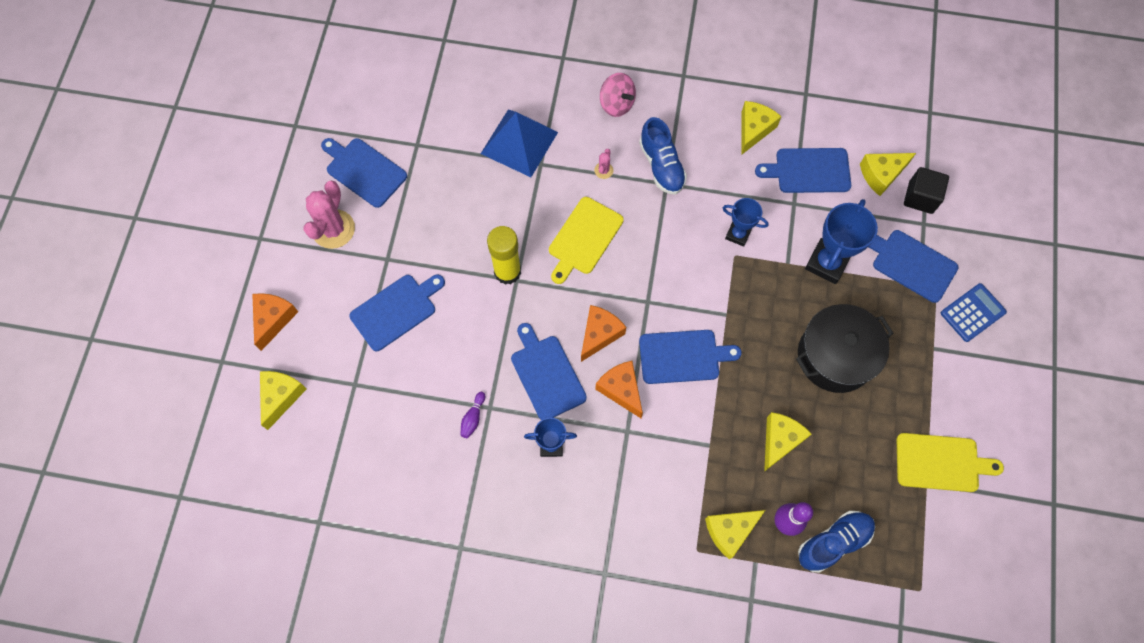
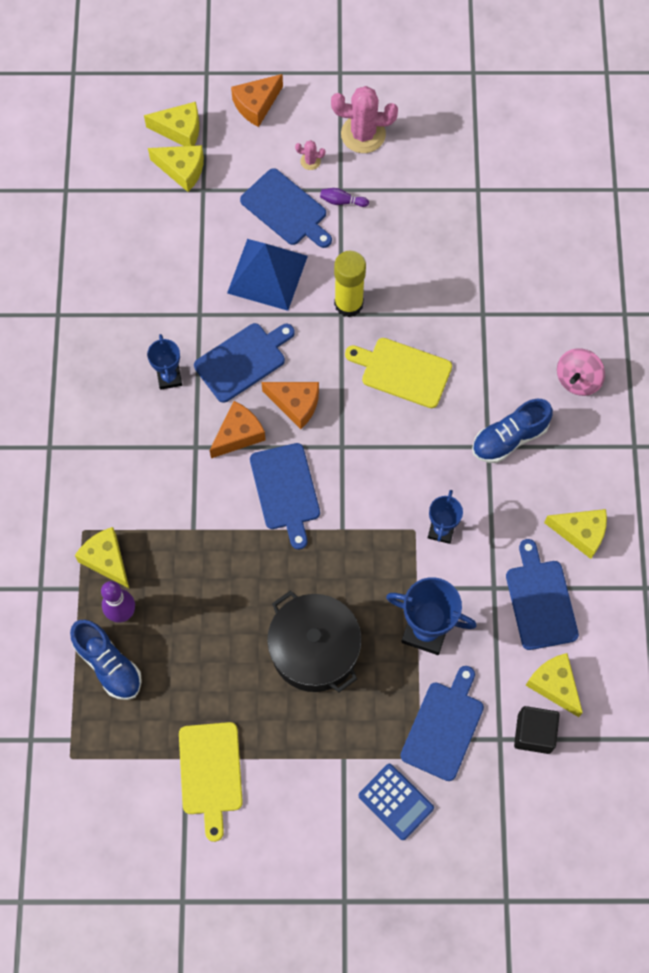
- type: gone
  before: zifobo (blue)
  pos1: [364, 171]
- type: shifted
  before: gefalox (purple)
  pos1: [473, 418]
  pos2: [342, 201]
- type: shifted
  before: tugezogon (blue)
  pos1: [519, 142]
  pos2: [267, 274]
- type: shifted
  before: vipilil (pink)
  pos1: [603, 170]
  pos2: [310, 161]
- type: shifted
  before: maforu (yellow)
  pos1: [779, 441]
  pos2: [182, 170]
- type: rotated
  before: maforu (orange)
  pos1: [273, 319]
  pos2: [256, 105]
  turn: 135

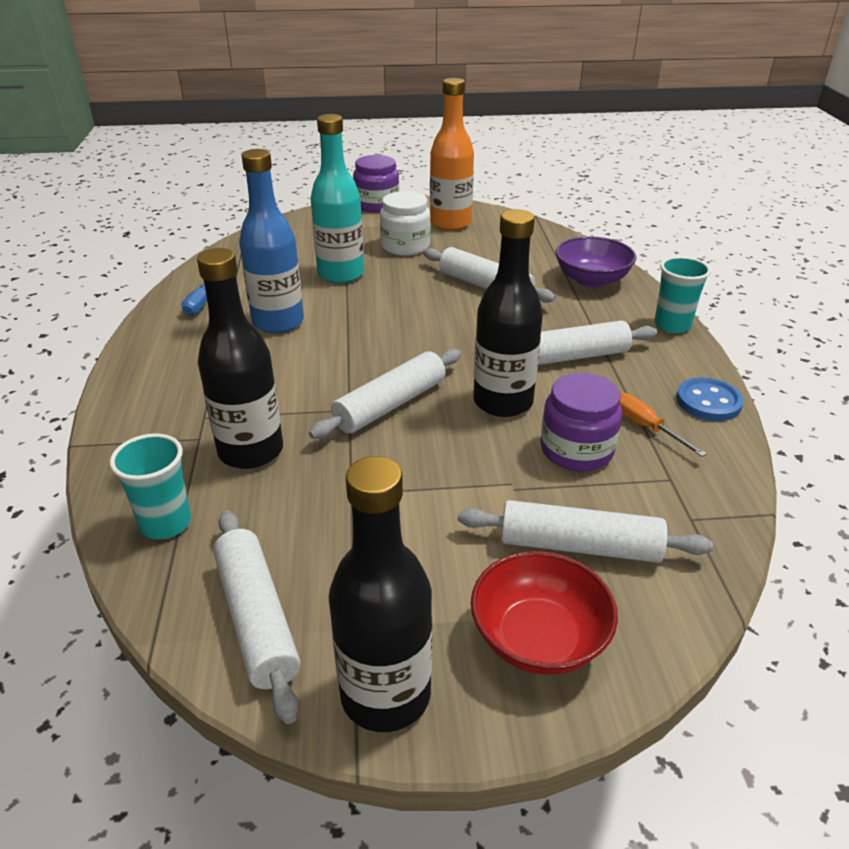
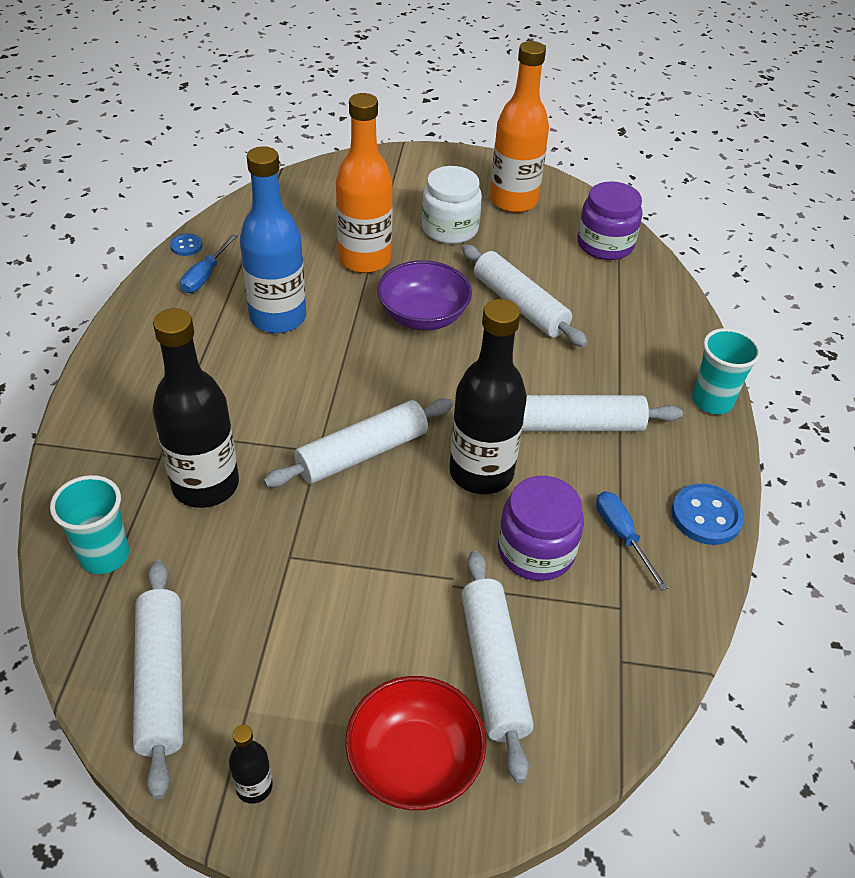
- type: new
  after: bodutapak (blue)
  pos2: [186, 246]
- type: shifted
  before: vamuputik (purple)
  pos1: [377, 205]
  pos2: [605, 244]
- type: shifted
  before: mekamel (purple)
  pos1: [591, 280]
  pos2: [423, 316]
- type: repainted
  before: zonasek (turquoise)
  after: zonasek (orange)
  pos1: [341, 274]
  pos2: [364, 259]
- type: repainted
  before: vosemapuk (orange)
  after: vosemapuk (blue)
  pos1: [645, 427]
  pos2: [622, 535]
- type: rotated
  before: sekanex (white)
  pos1: [579, 546]
  pos2: [493, 668]
  turn: 60
- type: scaled
  before: zonasek (black)
  pos1: [385, 694]
  pos2: [254, 786]
  scale: 0.44

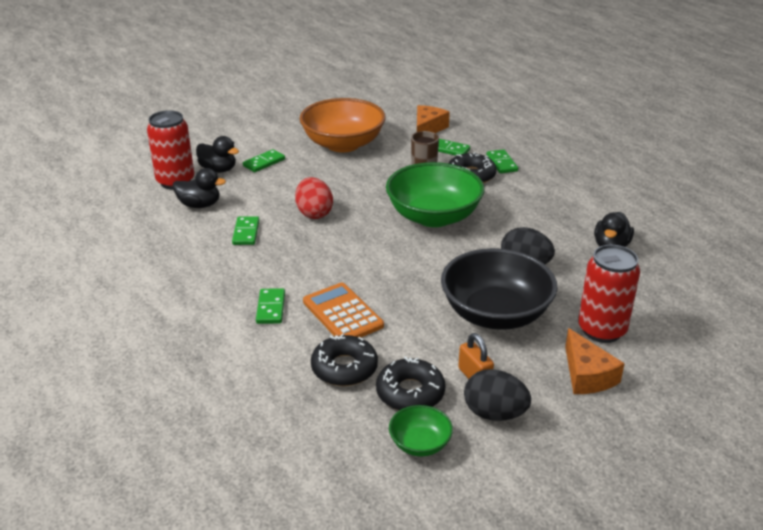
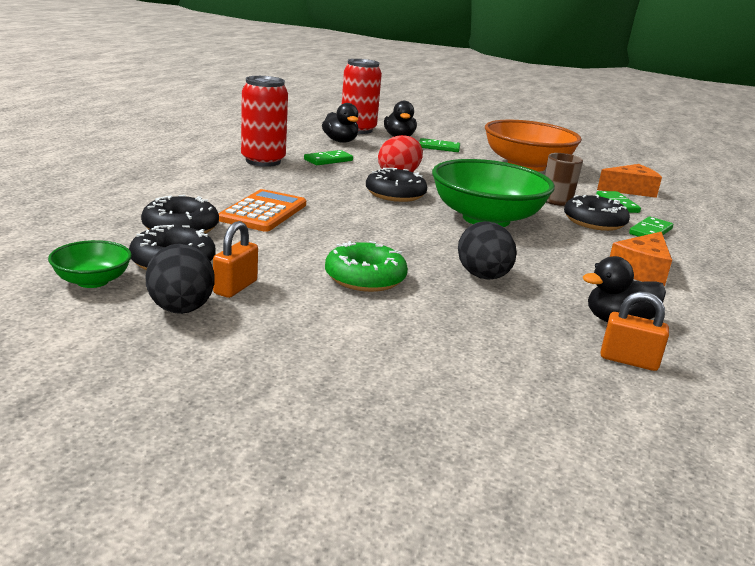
- type: gone
  before: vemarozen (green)
  pos1: [270, 308]
- type: new
  after: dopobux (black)
  pos2: [395, 194]
- type: new
  after: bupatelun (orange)
  pos2: [628, 360]
- type: shifted
  before: maforu (orange)
  pos1: [587, 375]
  pos2: [641, 270]
- type: shifted
  before: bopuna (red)
  pos1: [602, 330]
  pos2: [263, 161]
- type: swapped
  before: mekamel (black)
  after: dopobux (green)
  pos1: [495, 314]
  pos2: [365, 278]

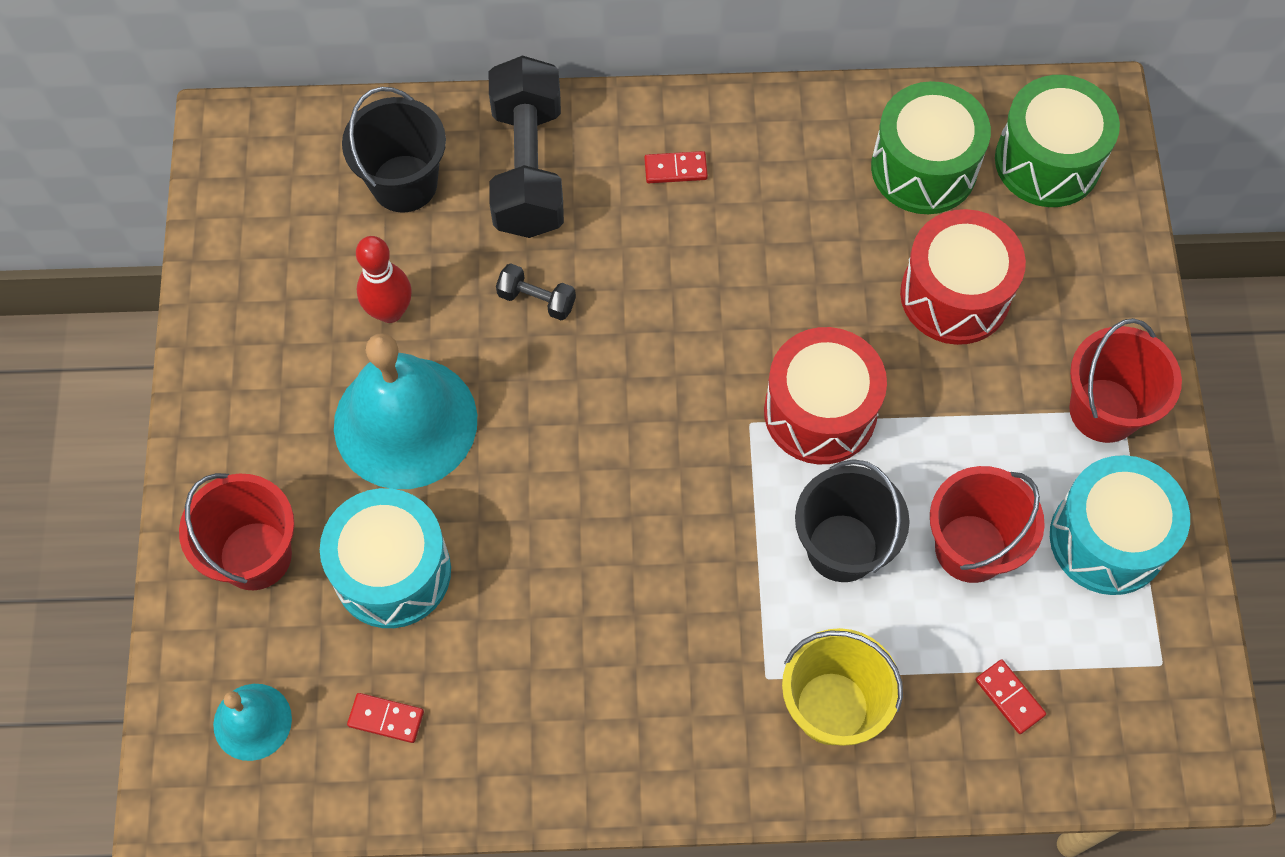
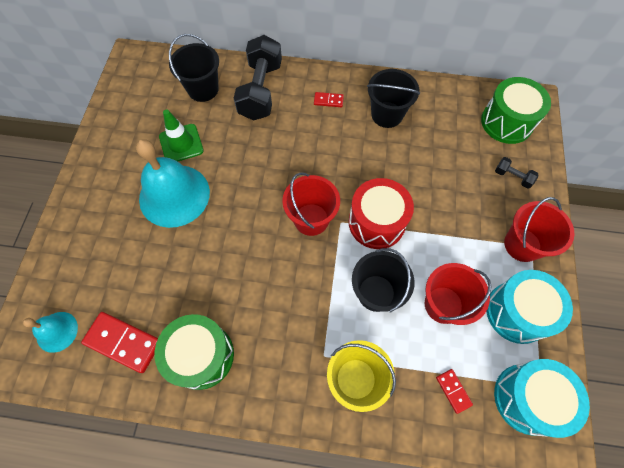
- type: gone
  before: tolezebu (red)
  pos1: [955, 295]
- type: new
  after: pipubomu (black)
  pos2: [387, 115]
- type: shifted
  before: pipubomu (red)
  pos1: [255, 555]
  pos2: [311, 219]
- type: shifted
  before: tolezebu (turquoise)
  pos1: [392, 571]
  pos2: [527, 398]
- type: shifted
  before: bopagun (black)
  pos1: [536, 300]
  pos2: [512, 177]
- type: shifted
  before: tolezebu (green)
  pos1: [923, 168]
  pos2: [201, 355]
- type: swapped
  before: gefalox (red)
  after: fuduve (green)
  pos1: [390, 311]
  pos2: [181, 143]
- type: scaled
  before: vemarozen (red)
  pos1: [386, 718]
  pos2: [123, 342]
  scale: 1.93

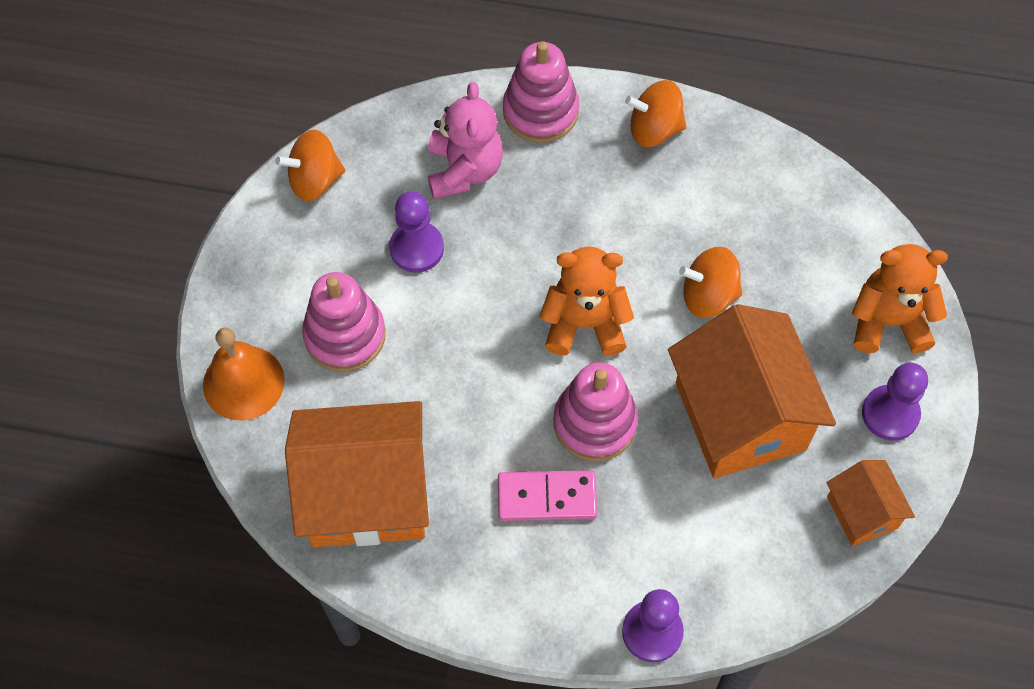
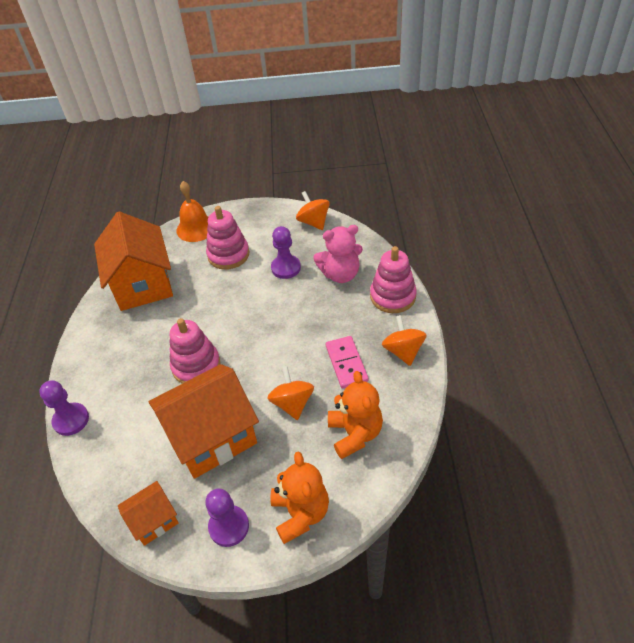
- type: shifted
  before: vemarozen (pink)
  pos1: [547, 497]
  pos2: [346, 363]
- type: shifted
  before: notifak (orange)
  pos1: [584, 324]
  pos2: [355, 434]

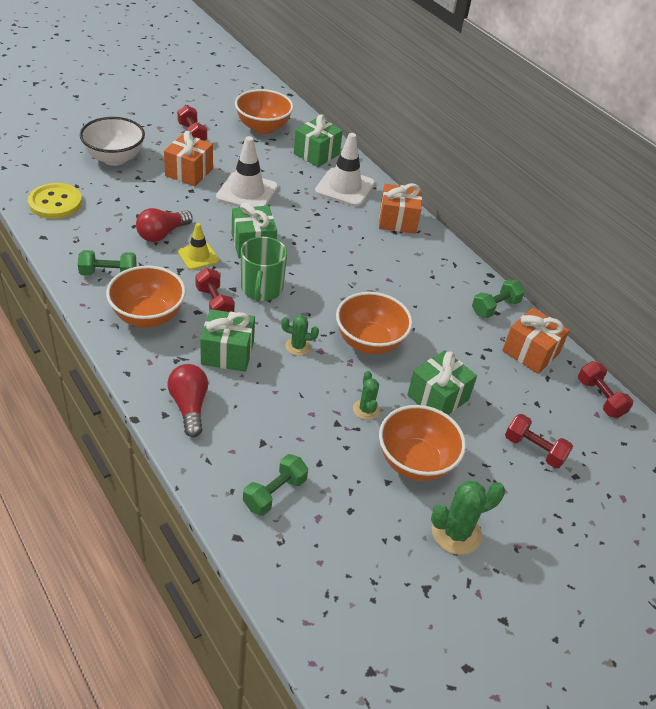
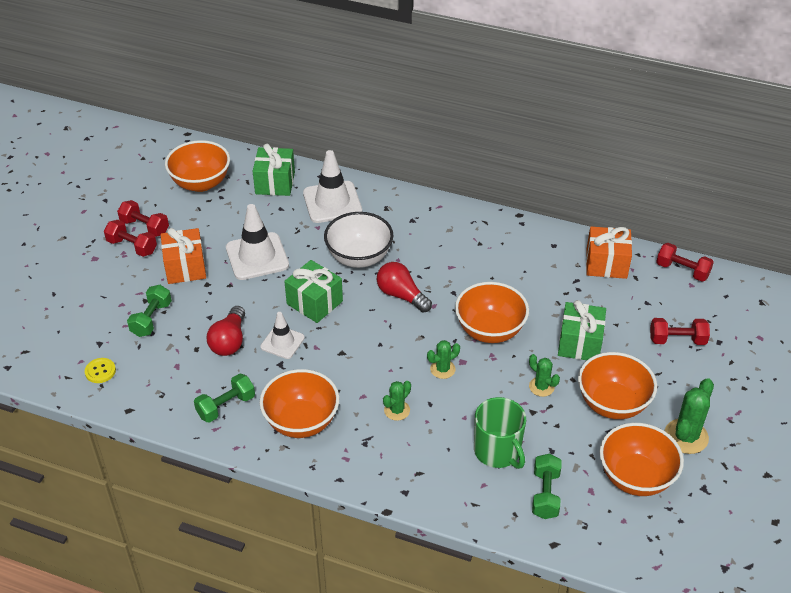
- type: gone
  before: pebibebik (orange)
  pos1: [397, 220]
- type: new
  after: mekamel (orange)
  pos2: [635, 477]
- type: shifted
  before: mekamel (white)
  pos1: [115, 158]
  pos2: [359, 257]
- type: shifted
  before: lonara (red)
  pos1: [189, 406]
  pos2: [401, 295]
- type: shifted
  before: bopagun (red)
  pos1: [214, 303]
  pos2: [132, 246]
- type: shifted
  before: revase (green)
  pos1: [261, 289]
  pos2: [498, 451]
- type: shifted
  before: bopagun (green)
  pos1: [495, 307]
  pos2: [151, 319]
- type: swapped
  before: pebibebik (green)
  after: vipilil (green)
  pos1: [227, 353]
  pos2: [397, 410]
- type: repainted
  before: fuduve (yellow)
  after: fuduve (white)
  pos1: [198, 256]
  pos2: [282, 342]
- type: scaled
  before: bodutapak (yellow)
  pos1: [55, 203]
  pos2: [100, 371]
  scale: 0.52

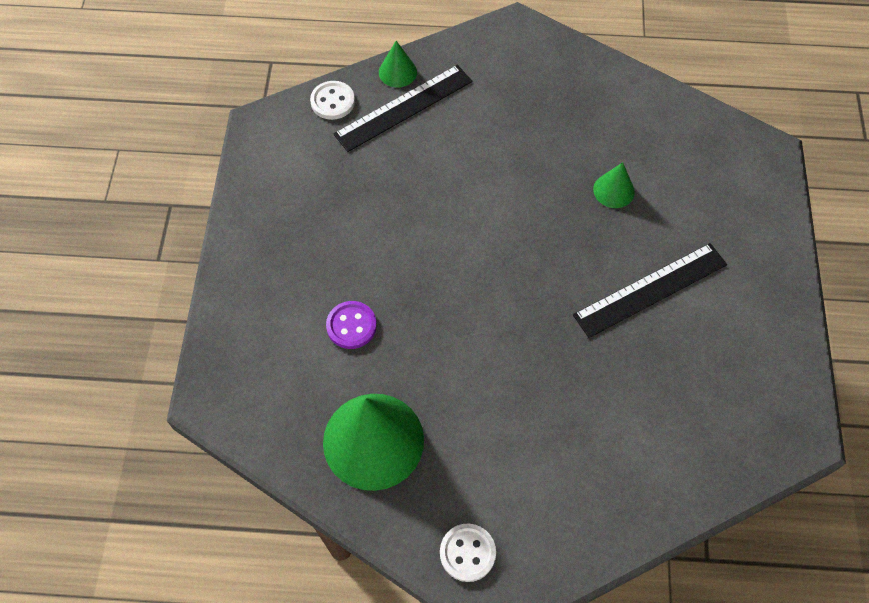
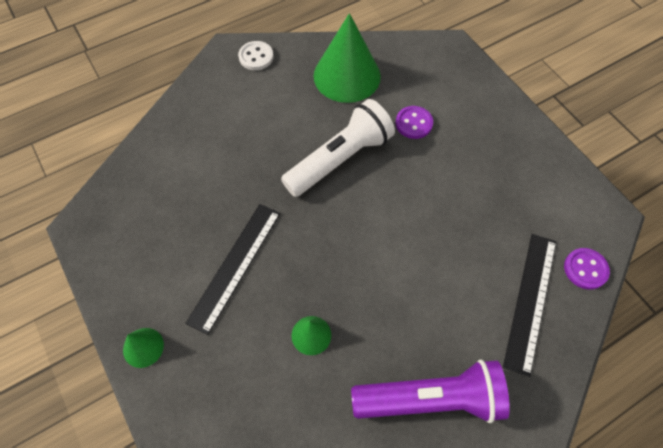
- type: new
  after: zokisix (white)
  pos2: [340, 159]
- type: new
  after: zokisix (purple)
  pos2: [431, 399]
- type: shifted
  before: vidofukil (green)
  pos1: [397, 72]
  pos2: [143, 347]
- type: repainted
  before: bodutapak (white)
  after: bodutapak (purple)
  pos1: [332, 101]
  pos2: [585, 269]

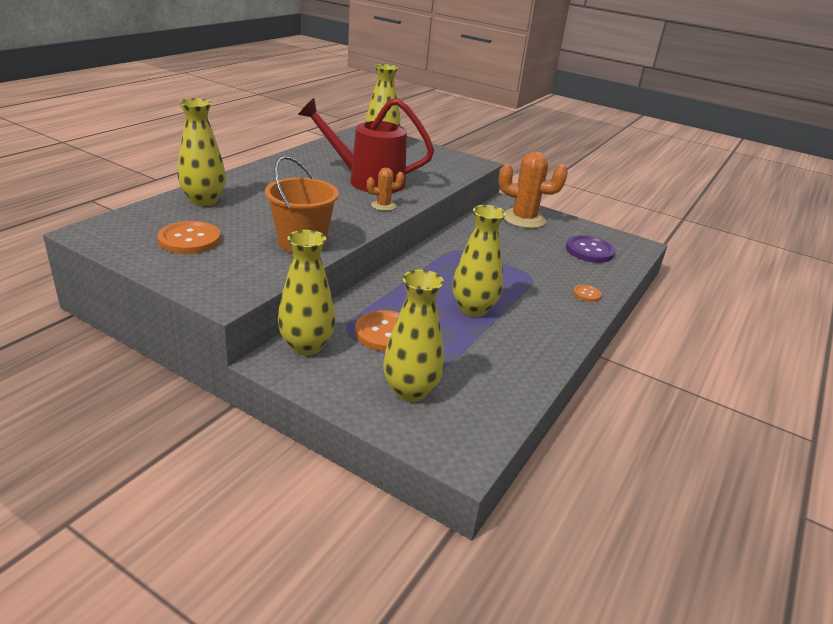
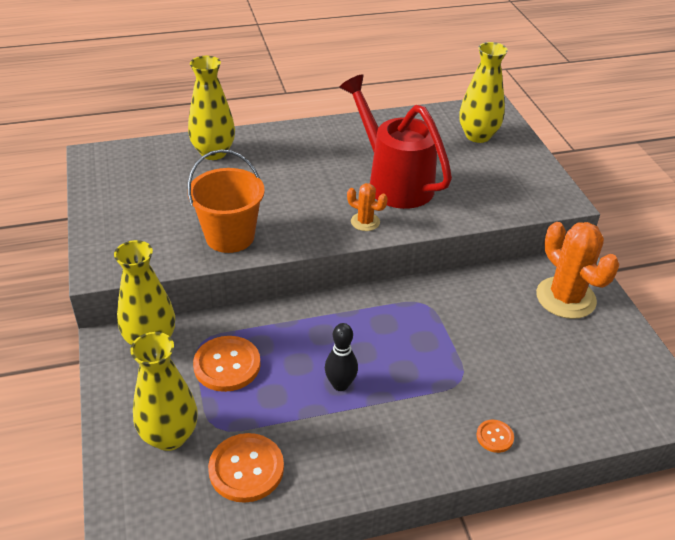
- type: gone
  before: bodutapak (purple)
  pos1: [589, 251]
- type: shifted
  before: bodutapak (orange)
  pos1: [189, 240]
  pos2: [246, 469]
- type: swapped
  before: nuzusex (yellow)
  after: gefalox (black)
  pos1: [473, 309]
  pos2: [340, 384]

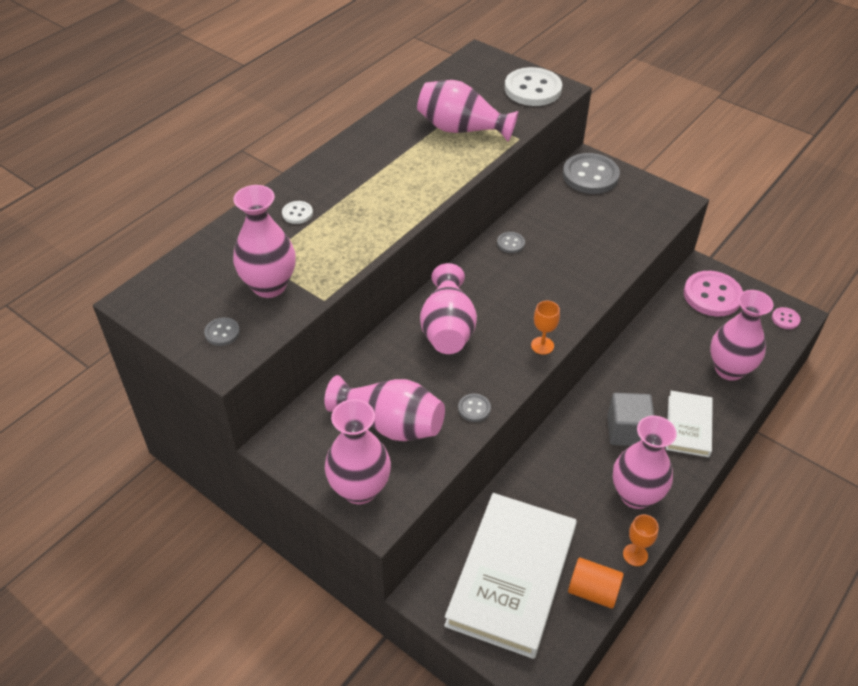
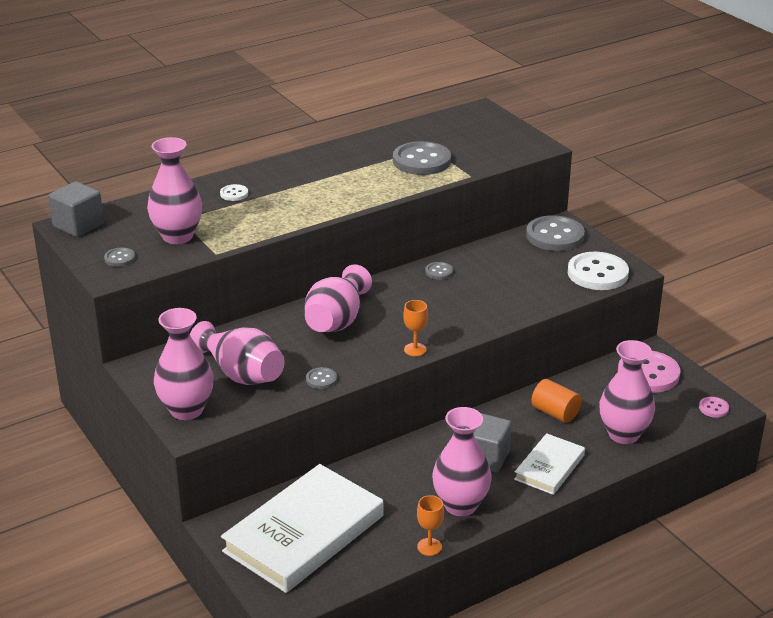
- type: new
  after: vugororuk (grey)
  pos2: [78, 225]
- type: shifted
  before: bodutapak (white)
  pos1: [533, 89]
  pos2: [597, 273]
- type: shifted
  before: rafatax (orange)
  pos1: [593, 591]
  pos2: [555, 413]
- type: swapped
  before: nuzusex (pink)
  after: bodutapak (grey)
  pos1: [461, 129]
  pos2: [421, 161]

